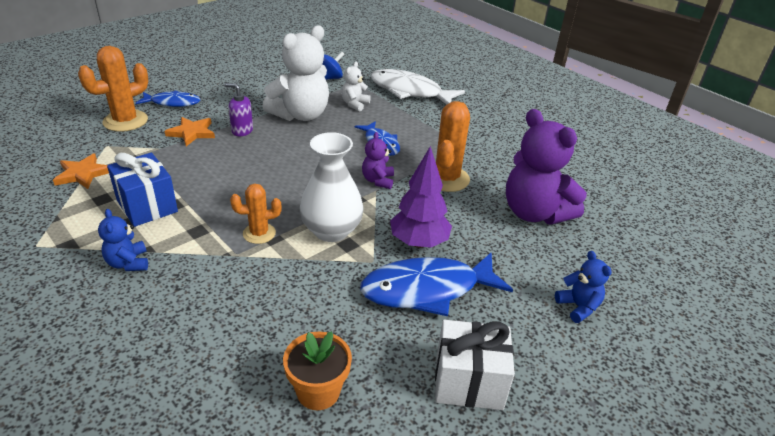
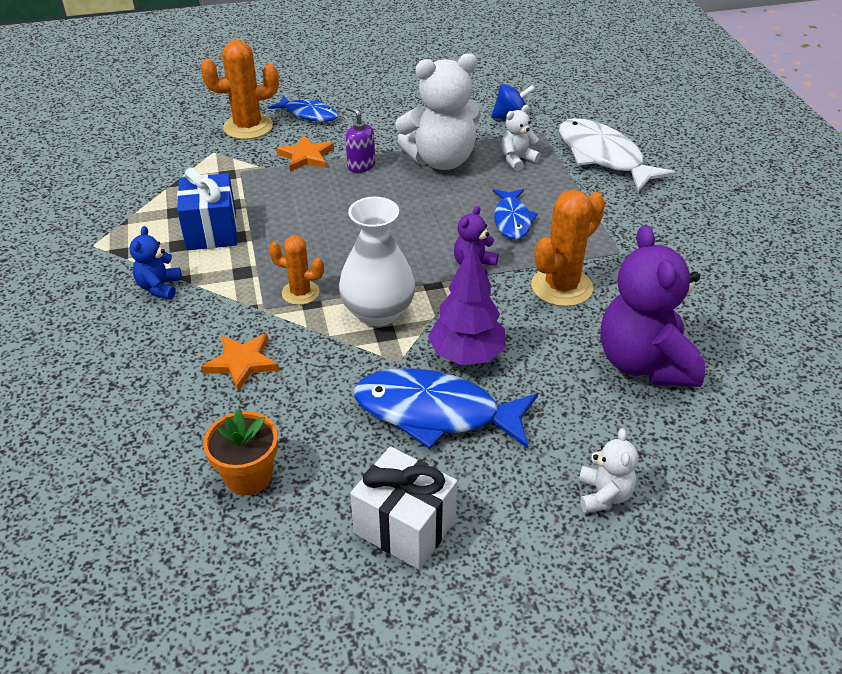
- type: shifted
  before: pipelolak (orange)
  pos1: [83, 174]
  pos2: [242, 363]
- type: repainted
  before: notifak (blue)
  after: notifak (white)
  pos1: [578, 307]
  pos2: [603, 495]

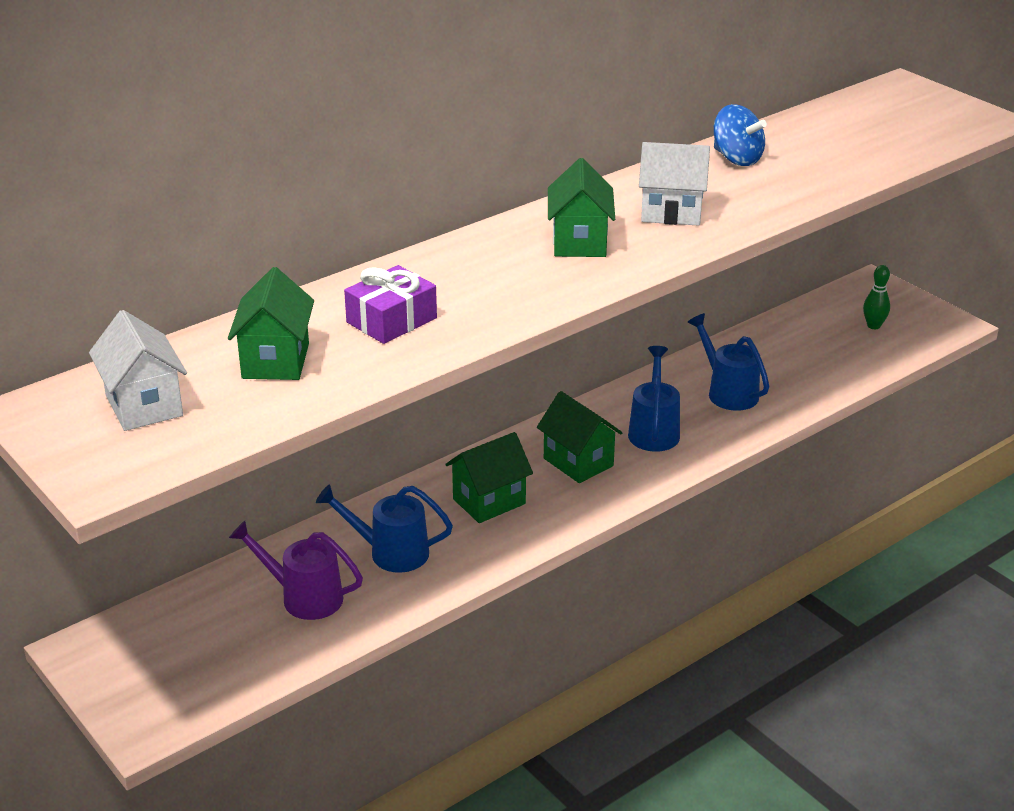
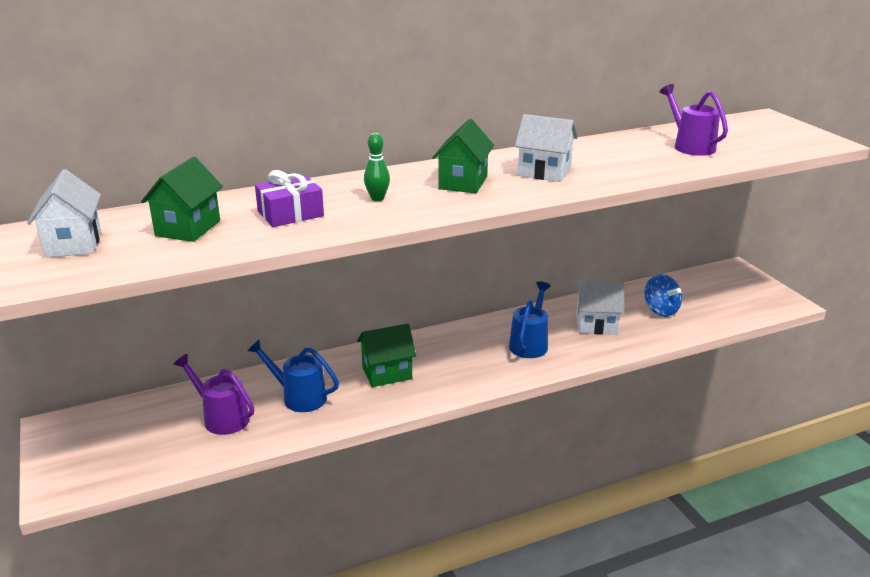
- type: gone
  before: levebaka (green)
  pos1: [578, 462]
- type: new
  after: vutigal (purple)
  pos2: [690, 146]
- type: shifted
  before: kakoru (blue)
  pos1: [736, 159]
  pos2: [660, 310]
- type: shifted
  before: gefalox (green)
  pos1: [873, 326]
  pos2: [377, 198]
- type: swapped
  before: vutigal (blue)
  after: levebaka (white)
  pos1: [727, 392]
  pos2: [596, 325]

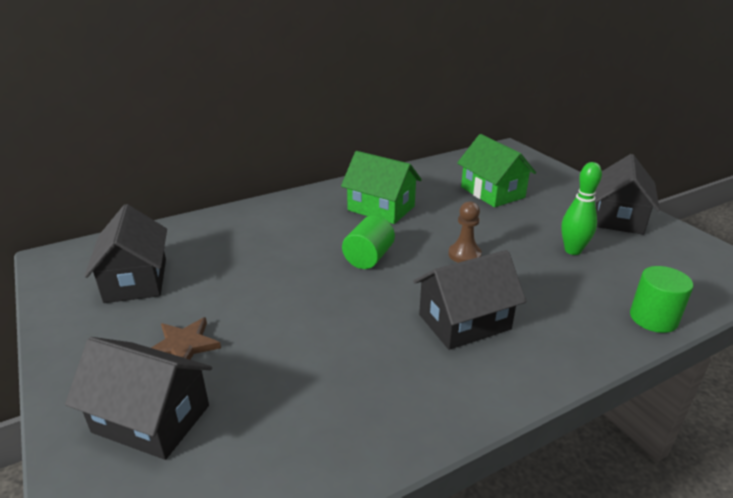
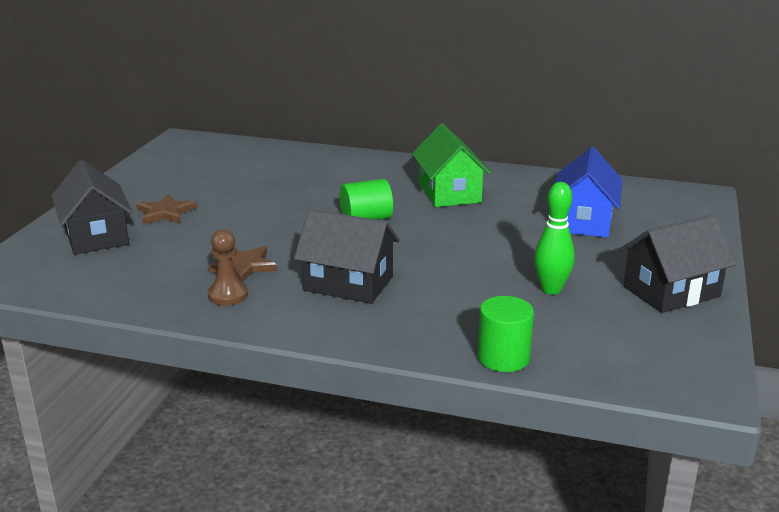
- type: gone
  before: levebaka (black)
  pos1: [136, 280]
- type: new
  after: pipelolak (brown)
  pos2: [244, 266]
- type: shifted
  before: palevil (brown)
  pos1: [464, 255]
  pos2: [228, 295]
- type: repainted
  before: levebaka (green)
  after: levebaka (blue)
  pos1: [492, 192]
  pos2: [583, 221]

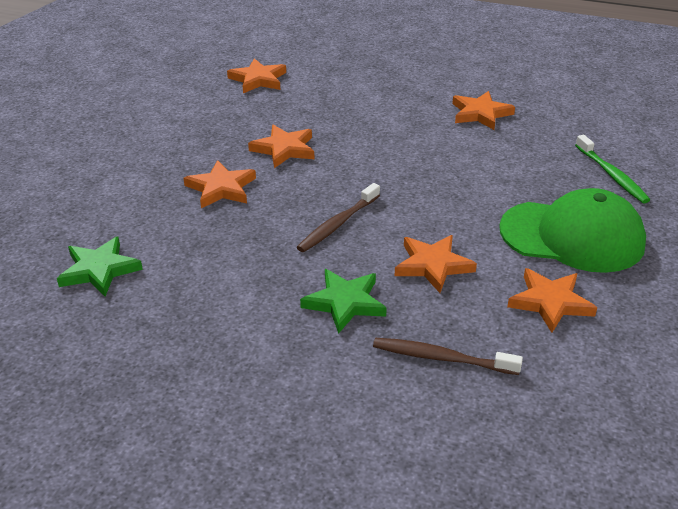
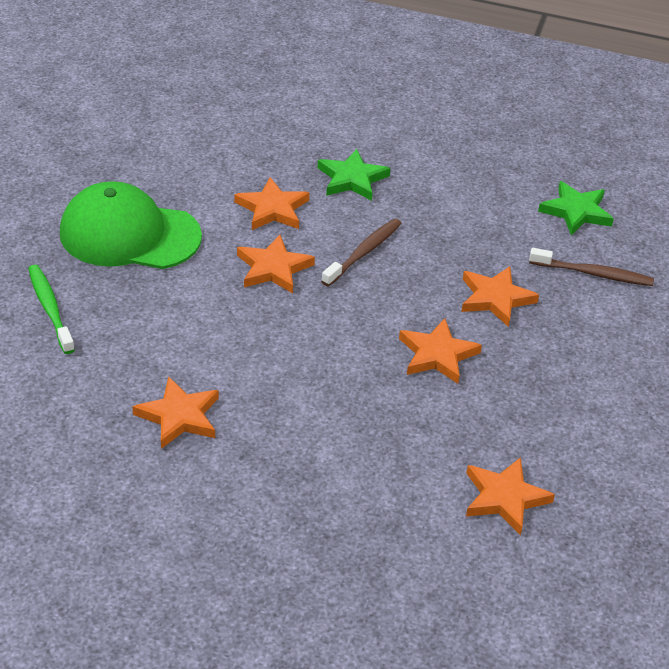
- type: shifted
  before: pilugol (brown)
  pos1: [441, 358]
  pos2: [593, 274]
- type: shifted
  before: pipelolak (orange)
  pos1: [550, 302]
  pos2: [273, 268]

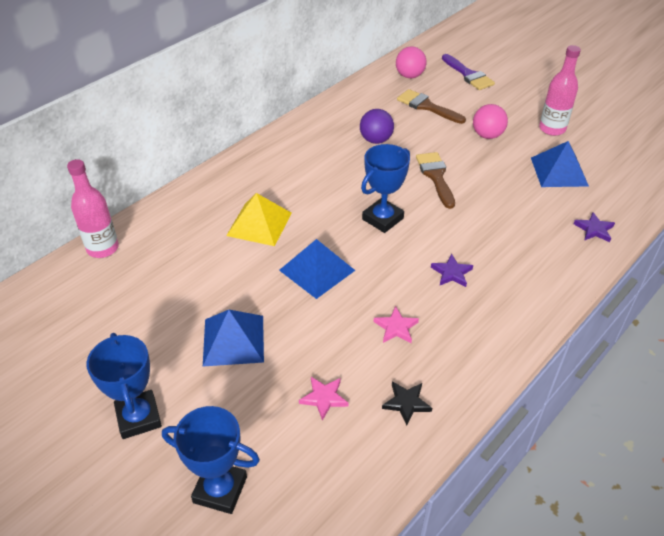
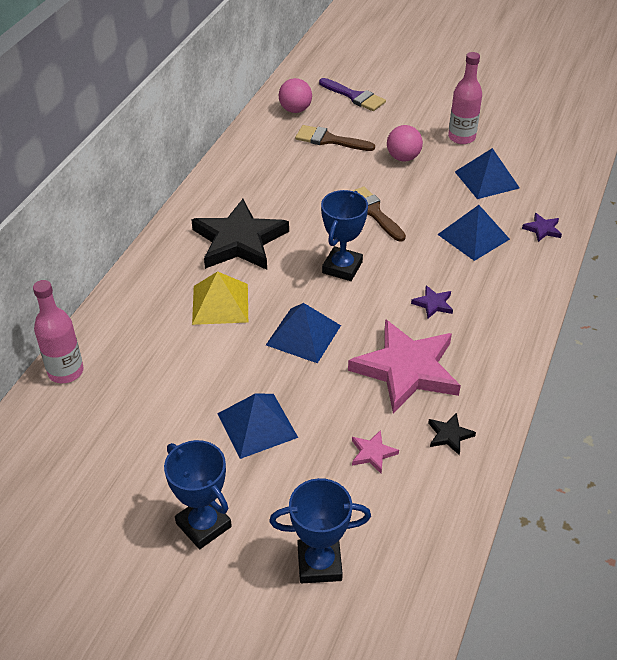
- type: gone
  before: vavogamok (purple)
  pos1: [376, 140]
- type: new
  after: pipelolak (black)
  pos2: [239, 241]
- type: new
  after: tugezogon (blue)
  pos2: [473, 236]
- type: scaled
  before: pipelolak (pink)
  pos1: [396, 327]
  pos2: [406, 369]
  scale: 2.47

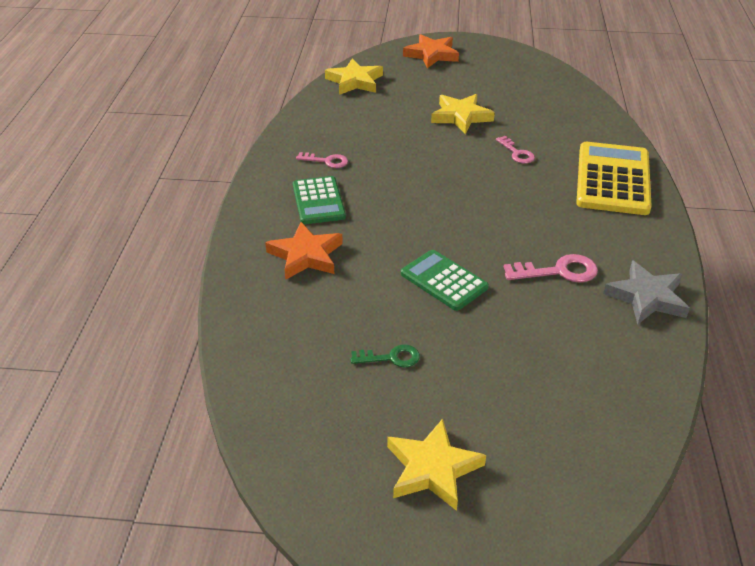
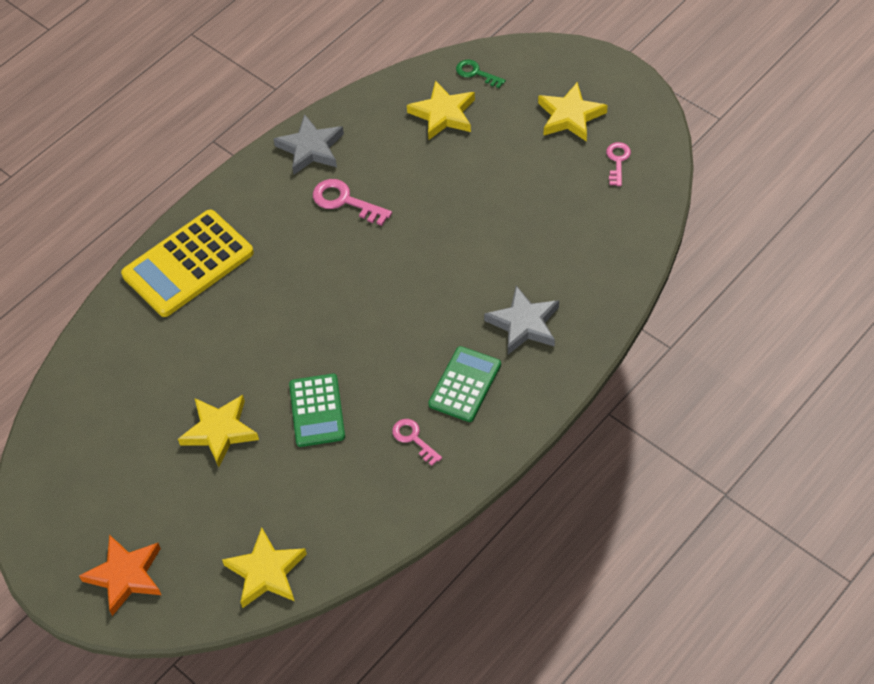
- type: new
  after: pipelolak (yellow)
  pos2: [443, 114]
- type: shifted
  before: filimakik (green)
  pos1: [391, 358]
  pos2: [476, 73]
- type: shifted
  before: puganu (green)
  pos1: [443, 281]
  pos2: [317, 411]
- type: shifted
  before: filimakik (pink)
  pos1: [517, 153]
  pos2: [617, 161]
- type: repainted
  before: pipelolak (orange)
  after: pipelolak (grey)
  pos1: [306, 255]
  pos2: [524, 324]

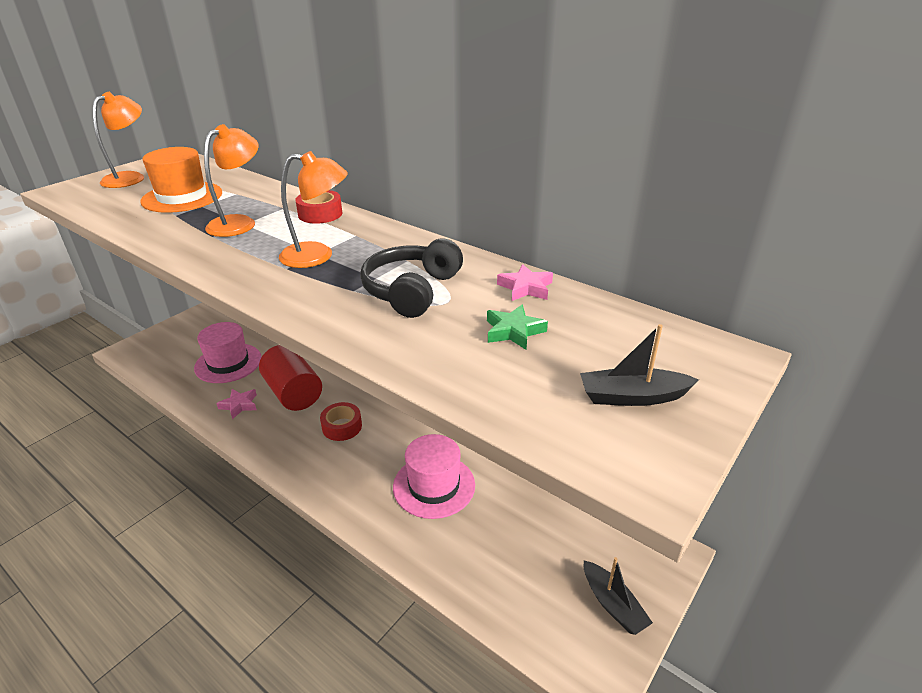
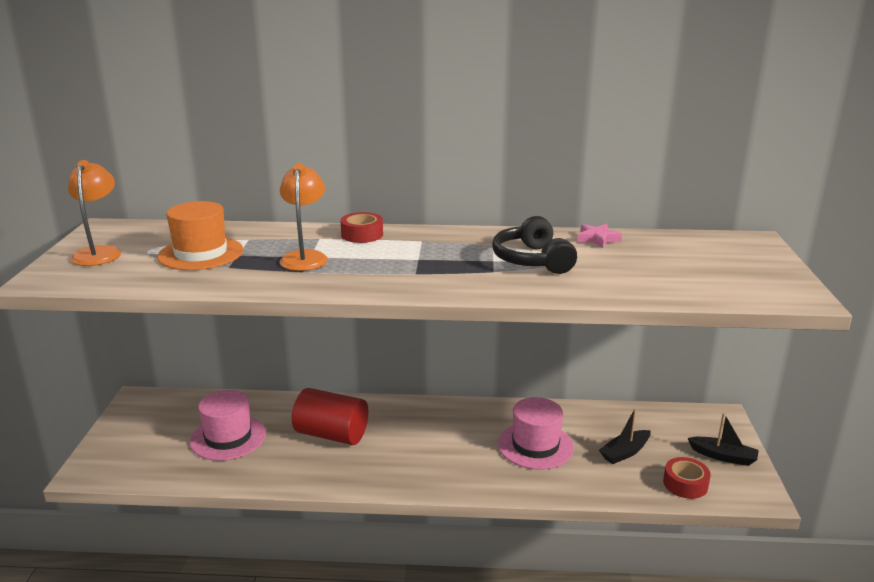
- type: gone
  before: pipelolak (pink)
  pos1: [239, 405]
- type: gone
  before: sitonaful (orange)
  pos1: [317, 256]
- type: gone
  before: pipelolak (green)
  pos1: [513, 331]
- type: shifted
  before: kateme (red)
  pos1: [342, 427]
  pos2: [685, 484]
- type: shifted
  before: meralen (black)
  pos1: [632, 397]
  pos2: [625, 452]

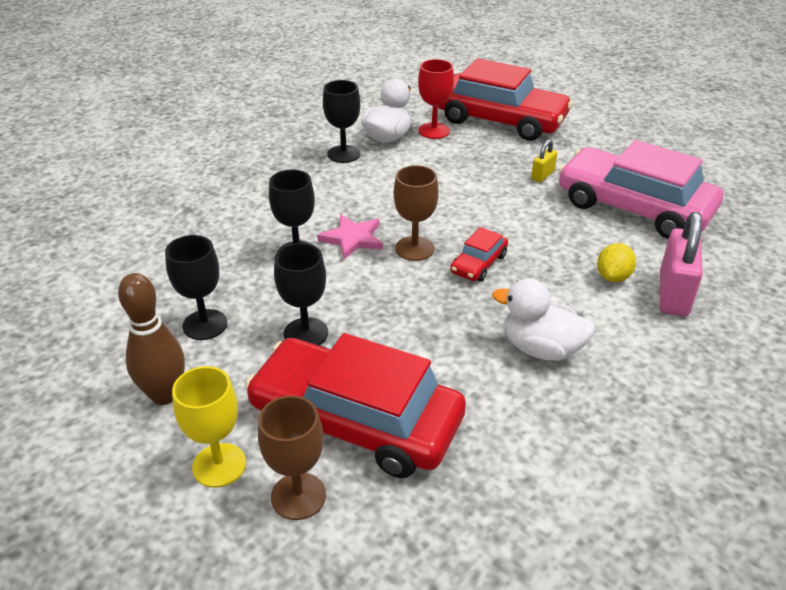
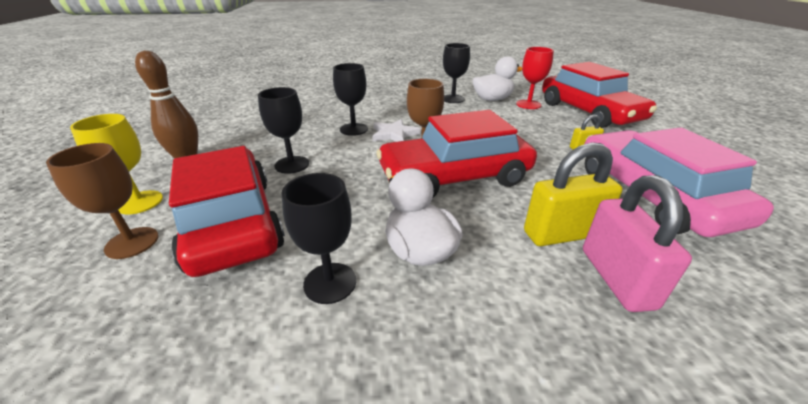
- type: shifted
  before: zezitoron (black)
  pos1: [205, 325]
  pos2: [330, 283]
- type: swapped
  before: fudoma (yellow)
  after: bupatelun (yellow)
  pos1: [613, 277]
  pos2: [562, 234]
- type: repainted
  before: pipelolak (pink)
  after: pipelolak (white)
  pos1: [352, 239]
  pos2: [394, 134]
- type: rotated
  before: bupatelun (pink)
  pos1: [673, 294]
  pos2: [616, 278]
  turn: -60
- type: scaled
  before: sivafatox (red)
  pos1: [478, 264]
  pos2: [454, 176]
  scale: 2.3

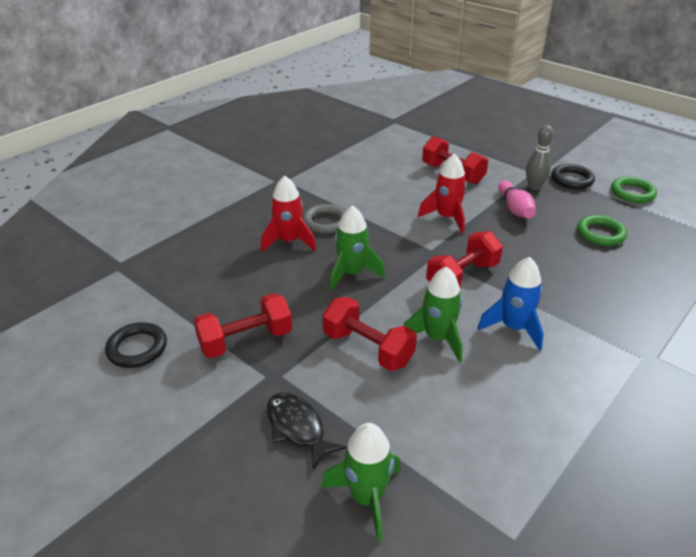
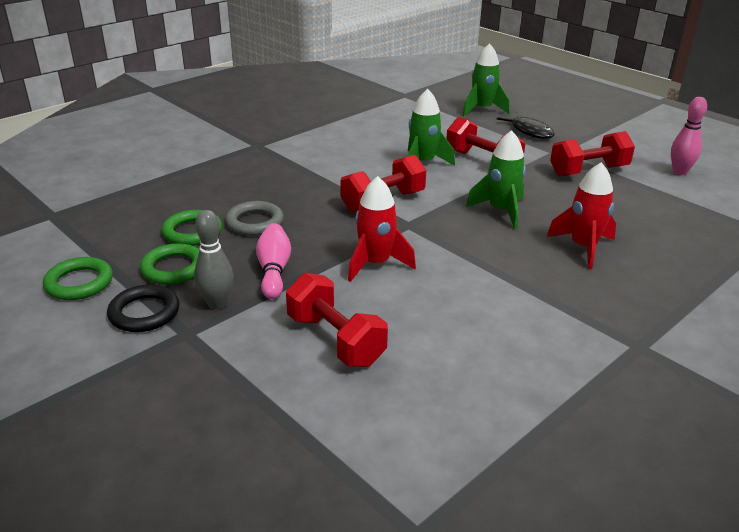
- type: gone
  before: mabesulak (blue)
  pos1: [513, 328]
- type: new
  after: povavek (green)
  pos2: [173, 268]
- type: shifted
  before: povavek (grey)
  pos1: [325, 222]
  pos2: [255, 222]
- type: swapped
  before: povavek (black)
  after: gefalox (pink)
  pos1: [137, 348]
  pos2: [679, 172]

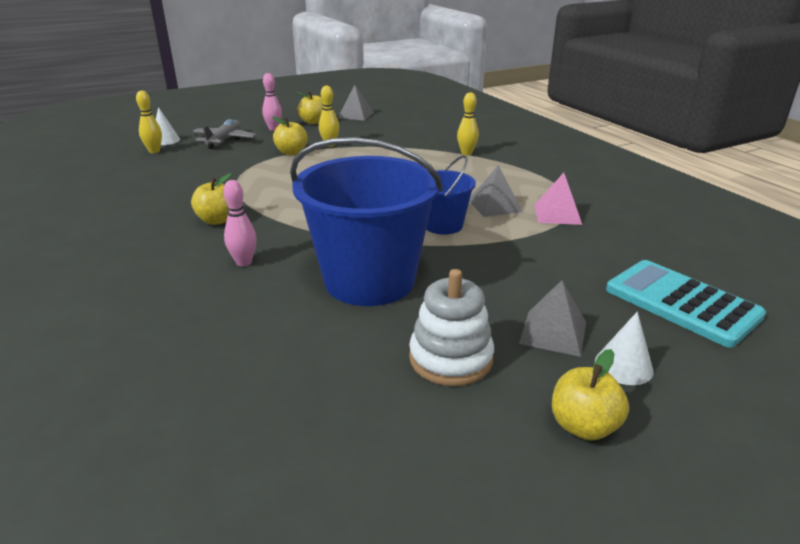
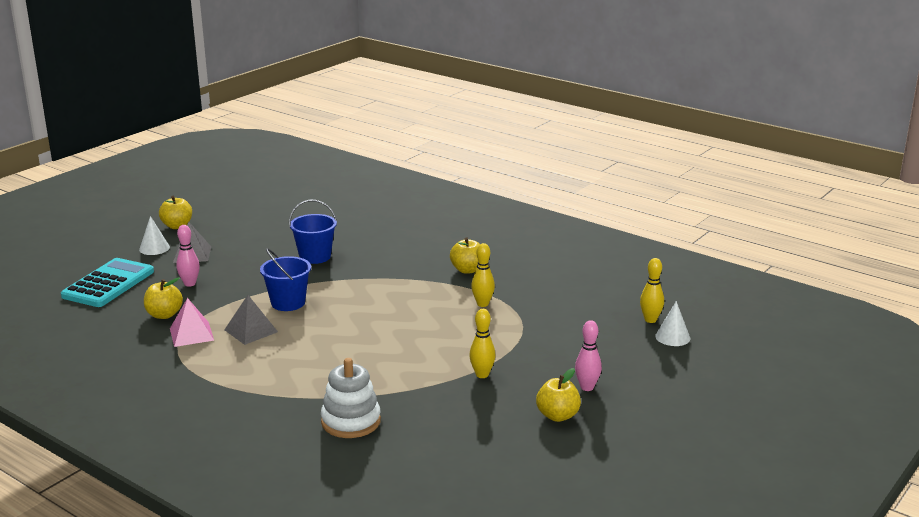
- type: gone
  before: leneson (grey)
  pos1: [224, 140]
- type: gone
  before: tugezogon (grey)
  pos1: [355, 115]
- type: shifted
  before: gefalox (pink)
  pos1: [244, 262]
  pos2: [190, 284]
- type: shifted
  before: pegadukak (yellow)
  pos1: [291, 152]
  pos2: [164, 315]
- type: shifted
  before: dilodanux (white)
  pos1: [450, 358]
  pos2: [351, 421]
- type: shifted
  before: gefalox (yellow)
  pos1: [466, 153]
  pos2: [482, 304]
- type: rotated
  before: puganu (turquoise)
  pos1: [681, 303]
  pos2: [108, 284]
  turn: -90
- type: scaled
  before: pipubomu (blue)
  pos1: [369, 281]
  pos2: [315, 257]
  scale: 0.52

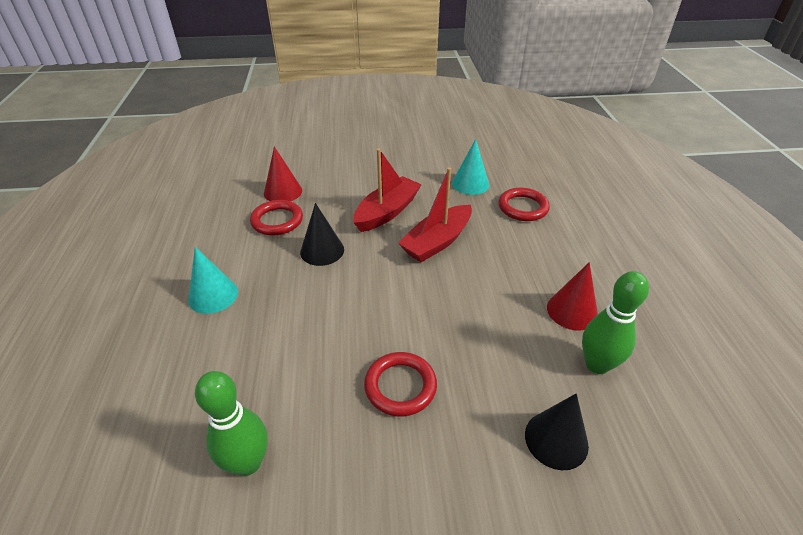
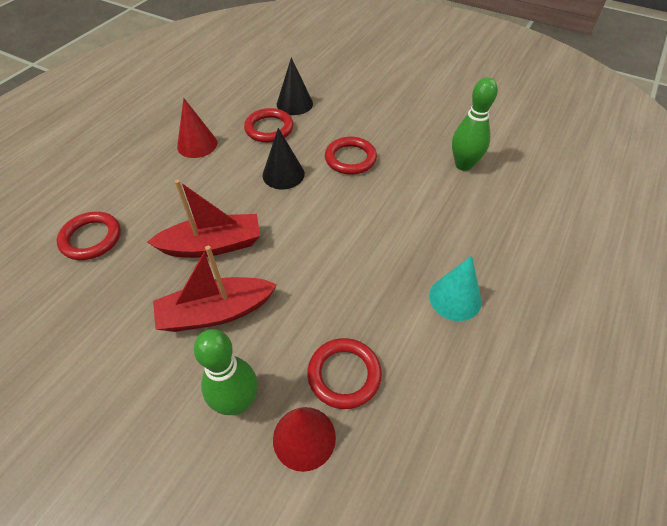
- type: gone
  before: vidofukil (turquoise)
  pos1: [470, 184]
- type: new
  after: povavek (red)
  pos2: [269, 128]
- type: shifted
  before: vidofukil (black)
  pos1: [322, 250]
  pos2: [283, 174]
- type: shifted
  before: gefalox (green)
  pos1: [597, 364]
  pos2: [237, 402]

